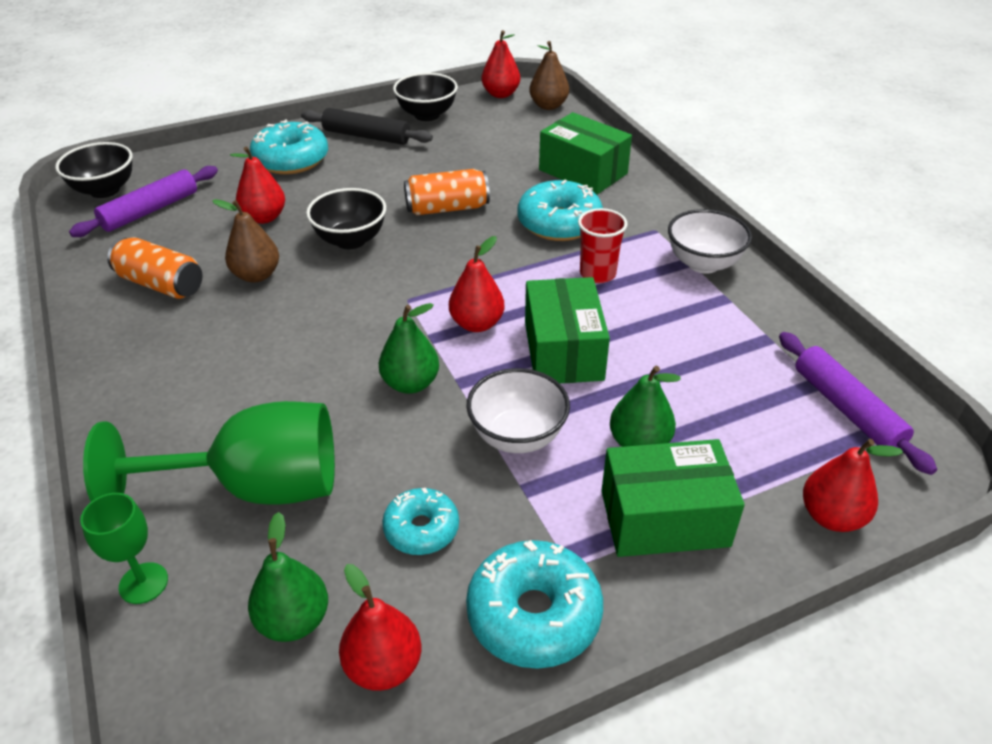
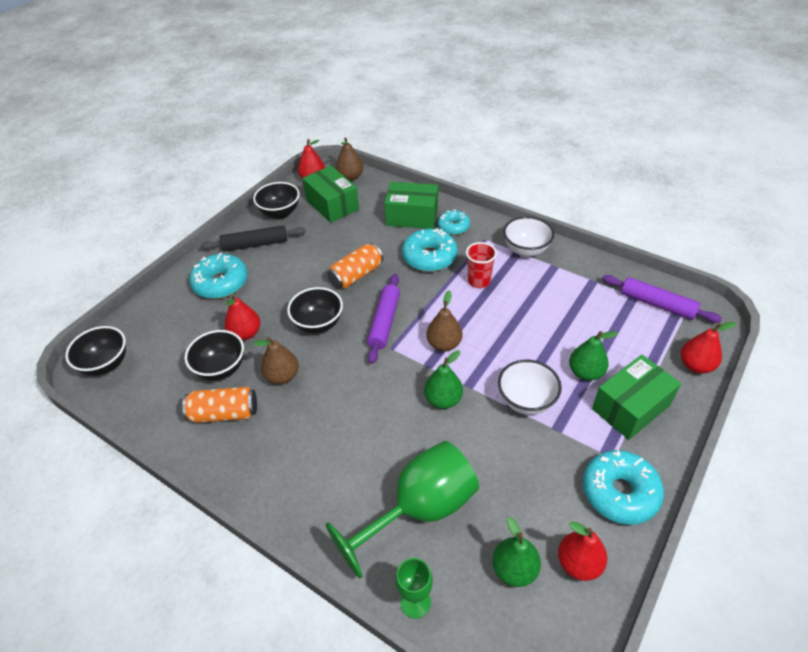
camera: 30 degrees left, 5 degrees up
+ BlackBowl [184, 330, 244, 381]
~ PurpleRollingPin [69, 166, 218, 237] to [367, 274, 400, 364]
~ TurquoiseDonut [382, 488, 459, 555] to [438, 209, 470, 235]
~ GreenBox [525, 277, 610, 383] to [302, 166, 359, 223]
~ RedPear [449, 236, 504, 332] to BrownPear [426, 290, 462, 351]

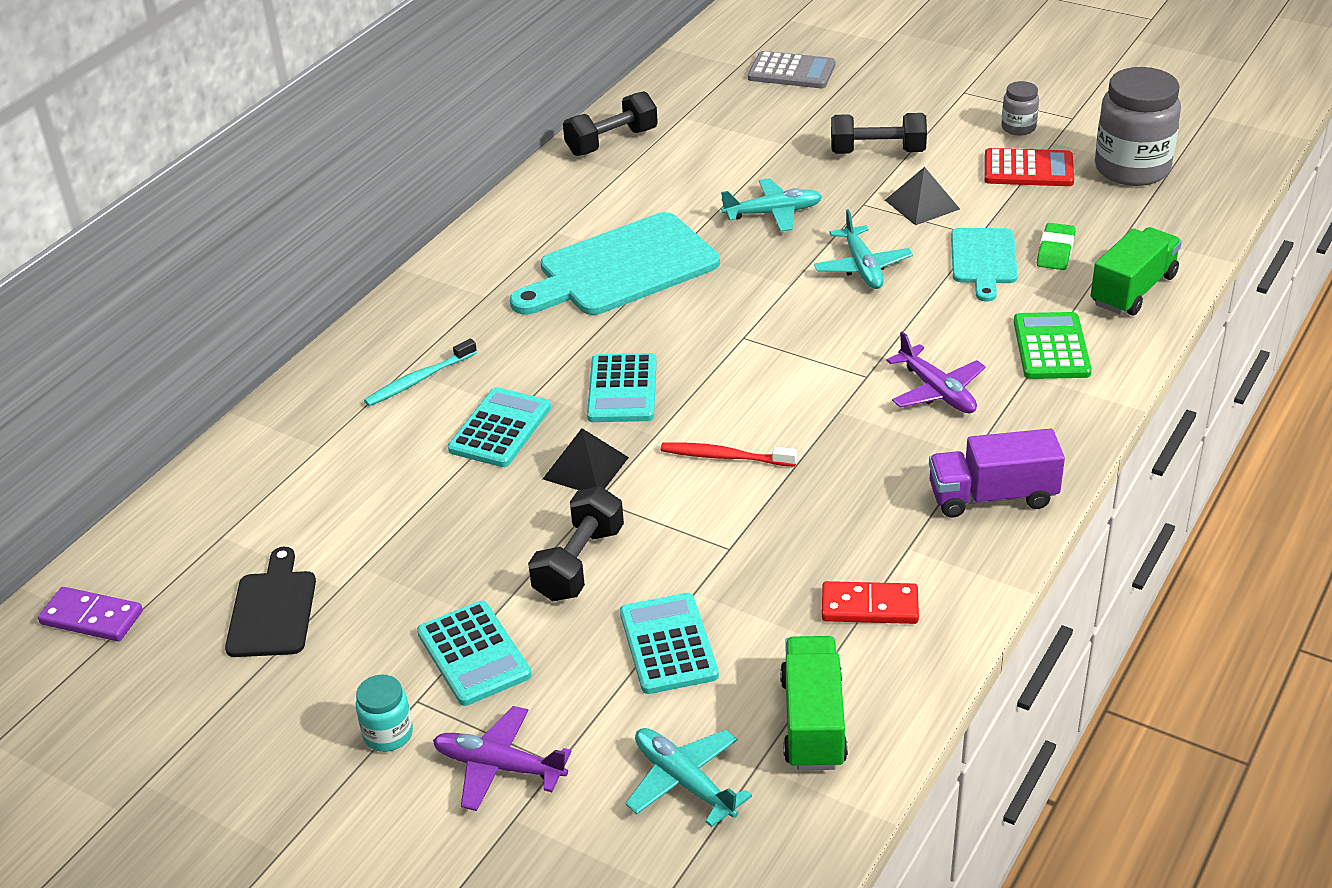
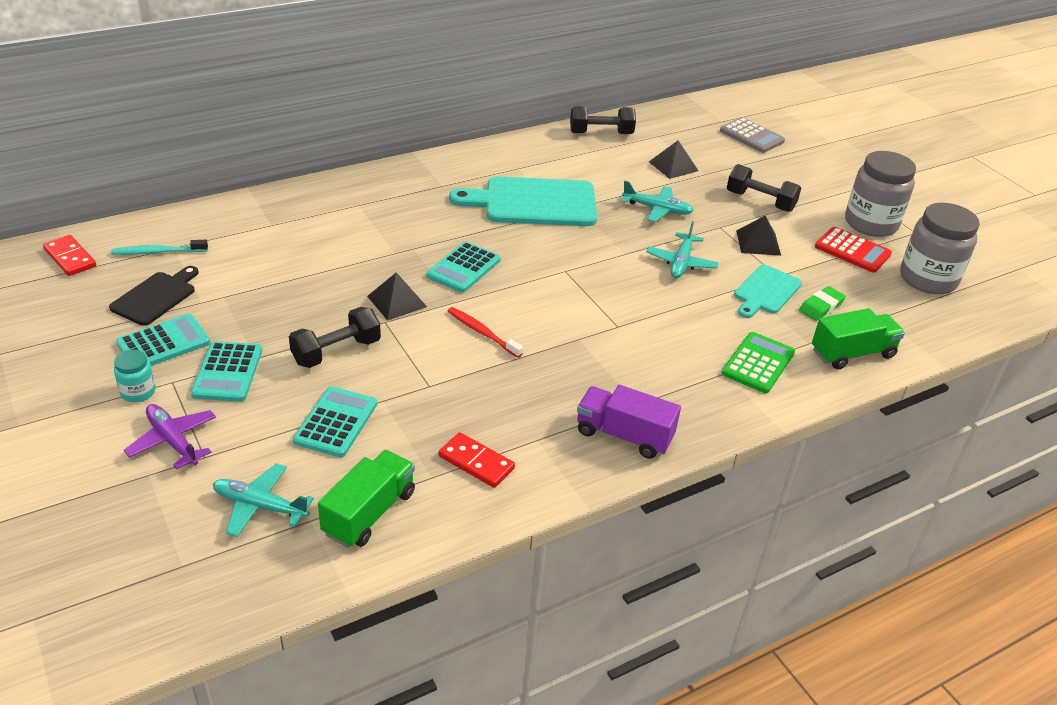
camera: 25 degrees right, 0 degrees up
- PurplePlane [886, 331, 986, 413]
+ BlackPyramid [649, 141, 698, 179]
~ TurquoiseToothbrush [364, 338, 477, 406] to [111, 240, 208, 255]
~ TurquoiseCalculator [448, 387, 551, 467] to [116, 314, 210, 366]
~ PurpleDomino [38, 587, 143, 641] to RedDomino [43, 235, 96, 276]
~ TurquoisePlane [625, 728, 752, 827] = [213, 463, 314, 537] 60 degrees counterclockwise
~ GreyJar [1001, 81, 1039, 136] = [845, 151, 916, 237] x2.09

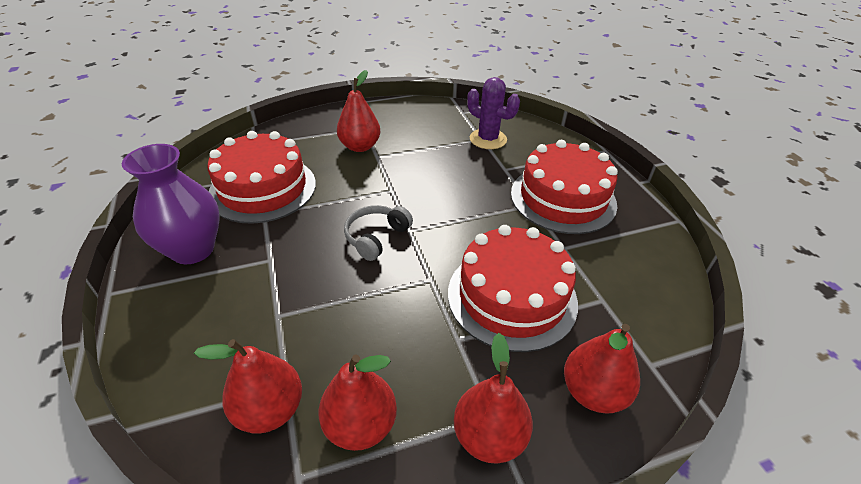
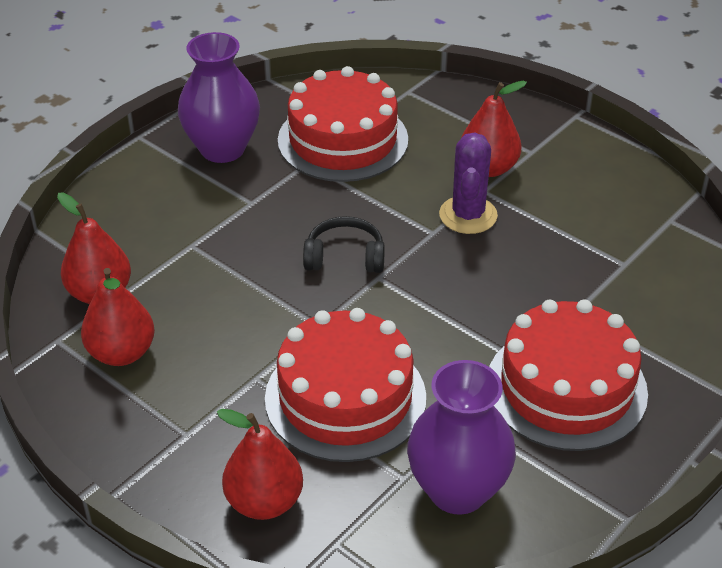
camera: 60 degrees right, 0 degrees up
- RedPear [454, 333, 533, 463]
+ PurpleVase [407, 360, 516, 515]
~ PurpleCactus [467, 77, 520, 149] to [439, 132, 498, 234]
~ GreyHeadphones [344, 205, 413, 261] to BlackHeadphones [303, 216, 385, 273]

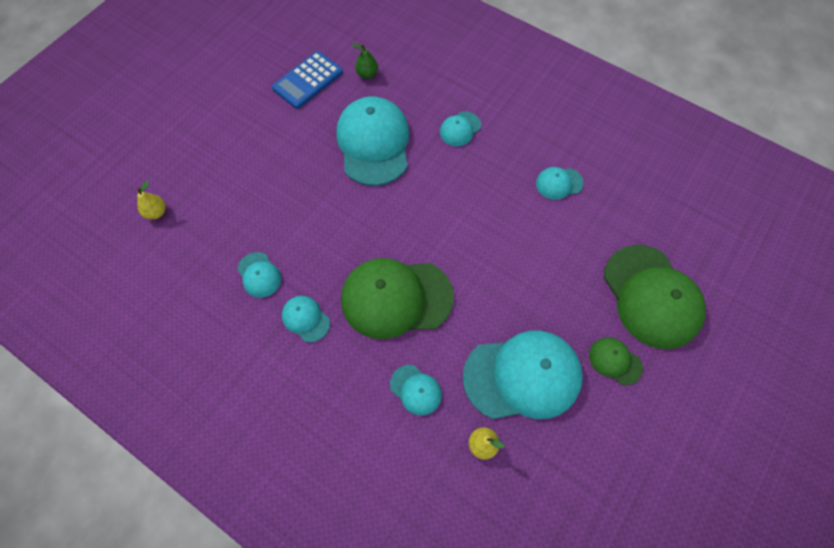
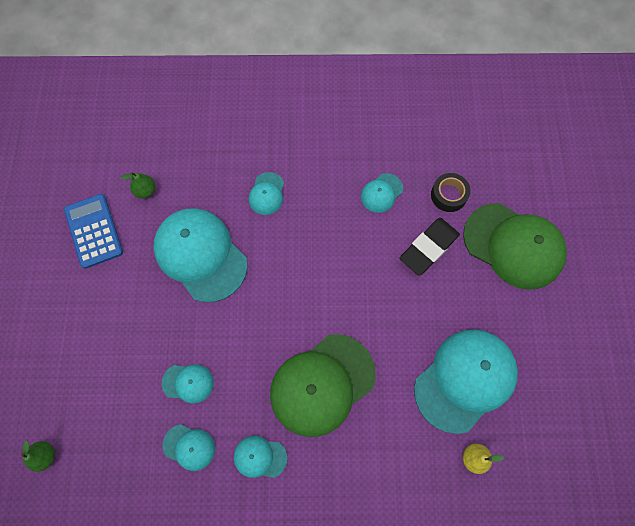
camera: 35 degrees left, 5 degrees up
- GreenCap [589, 337, 643, 385]
+ BlackEraser [400, 218, 460, 276]
+ BlackTape [431, 173, 471, 212]
~ TurquoiseCap [390, 365, 442, 416] to [162, 365, 214, 403]
~ YellowPear [137, 181, 166, 220] to GreenPear [21, 440, 55, 472]
~ BlueCalculator [272, 51, 343, 109] = [64, 194, 123, 269] 150 degrees clockwise

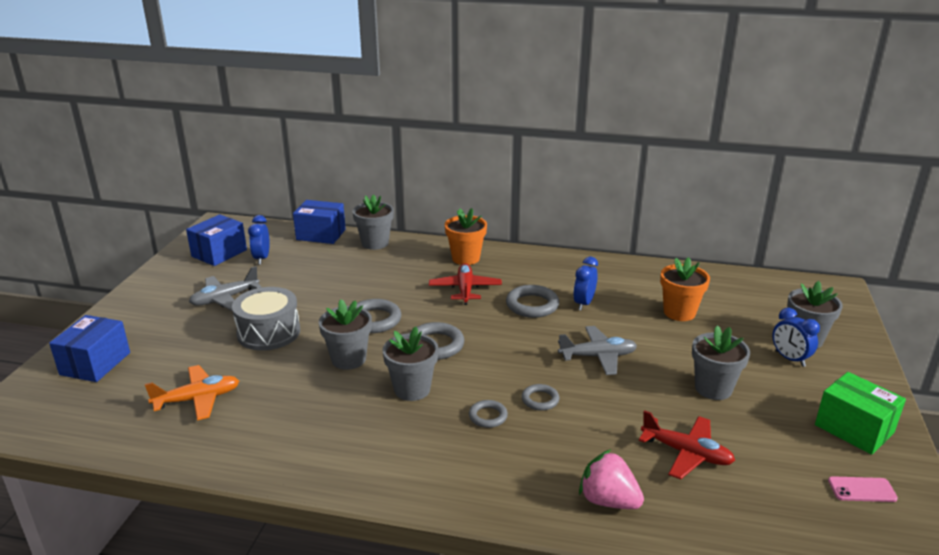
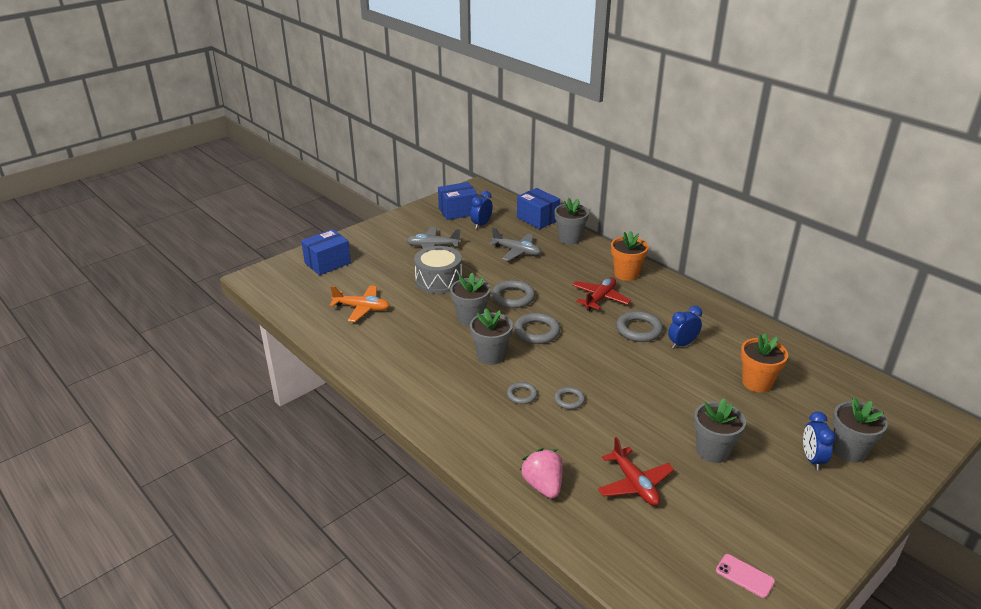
camera: 35 degrees right, 5 degrees up
- GreenBox [815, 372, 906, 455]
~ GreyPlane [558, 326, 637, 375] to [489, 228, 541, 261]

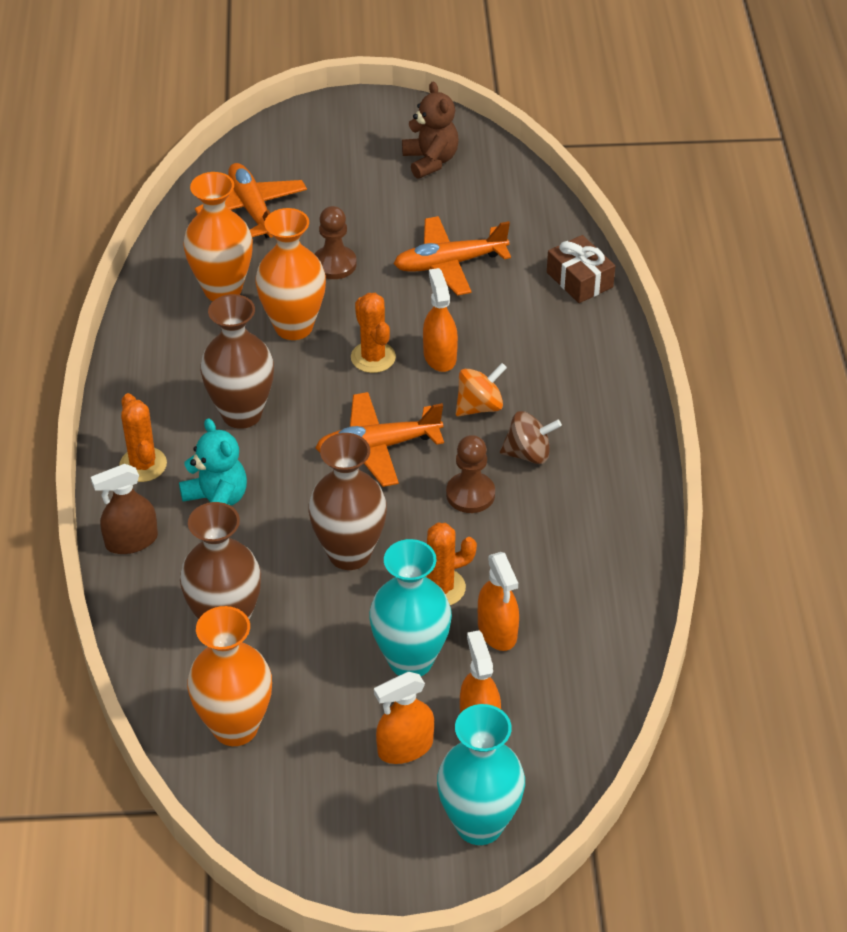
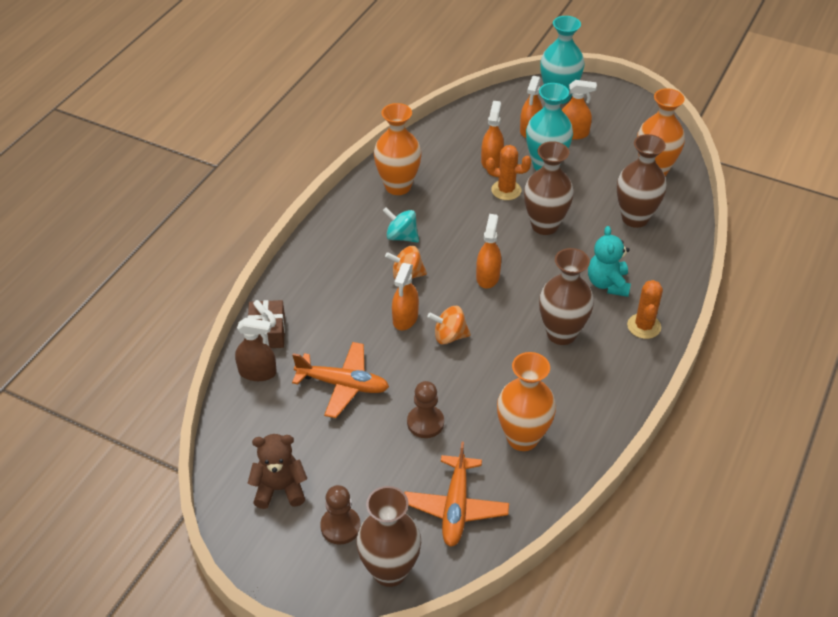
camera: 150 degrees left, 0 degrees up
+ BrownVase [356, 486, 421, 587]
~ BrownSprayBottle [91, 464, 158, 554] to [235, 318, 277, 381]
~ OrangeVase [255, 208, 326, 340] to [374, 103, 421, 195]
~ BrownPawn [446, 435, 495, 513] to [320, 485, 361, 545]
~ OrangePlane [315, 392, 444, 487] to OrangeSprayBottle [476, 214, 501, 288]
~ OrangeCactus [351, 293, 396, 373] to OrangeSpinningTop [427, 306, 471, 344]
~ BrownSpinningTop [500, 411, 562, 464] to TurquoiseSpinningTop [383, 207, 419, 242]
~ BrownTeddyBear [402, 82, 459, 179] = [247, 434, 307, 509] 75 degrees clockwise

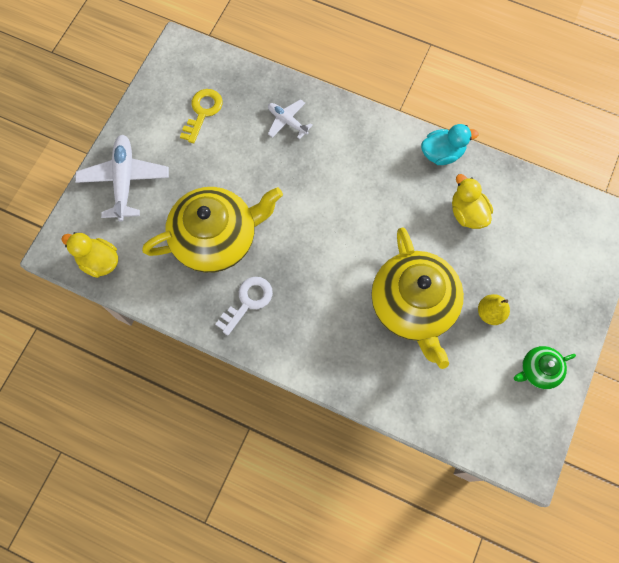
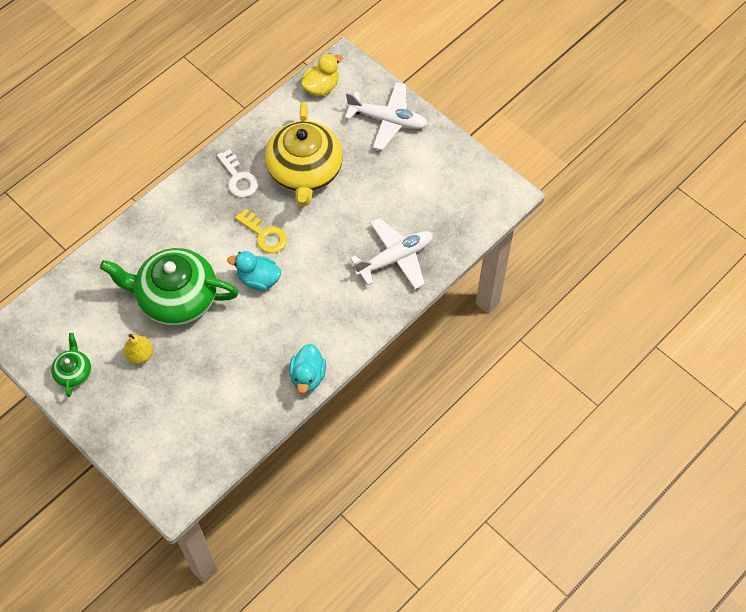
camera: 110 degrees right, 10 degrees down
- YellowDuck [452, 174, 493, 229]
+ TurquoiseDuck [227, 251, 281, 291]
~ YellowKey [180, 89, 223, 143] to [235, 209, 287, 253]
~ YellowTeapot [371, 228, 464, 369] to GreenTeapot [100, 248, 239, 326]
~ WhitePlane [268, 99, 313, 139] = [350, 218, 433, 289] x1.76

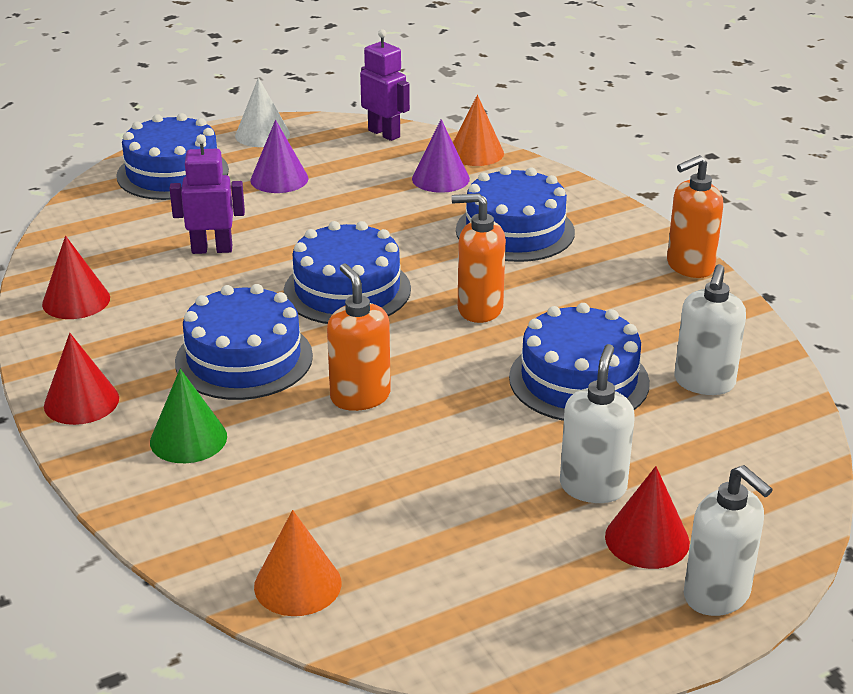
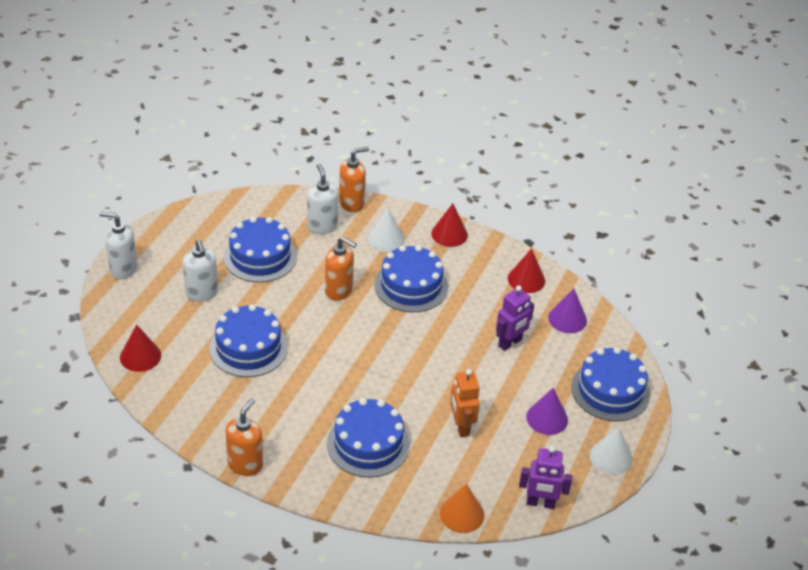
camera: 140 degrees right, 10 degrees up
- OrangeCone [254, 510, 341, 616]
+ OrangeRobot [450, 369, 480, 437]
~ BlueCake [284, 221, 411, 324] to [224, 217, 297, 282]
~ PurpleCone [412, 119, 470, 193] to [548, 288, 587, 333]
~ OrangeSoapDispenser [451, 193, 506, 323] to [339, 147, 369, 212]
~ RedCone [605, 466, 690, 569] to [120, 325, 161, 372]
~ WhiteSoapDispenser [674, 264, 746, 395] to [307, 164, 339, 234]
~ GreenCone [150, 369, 227, 463] to WhiteCone [368, 208, 405, 252]

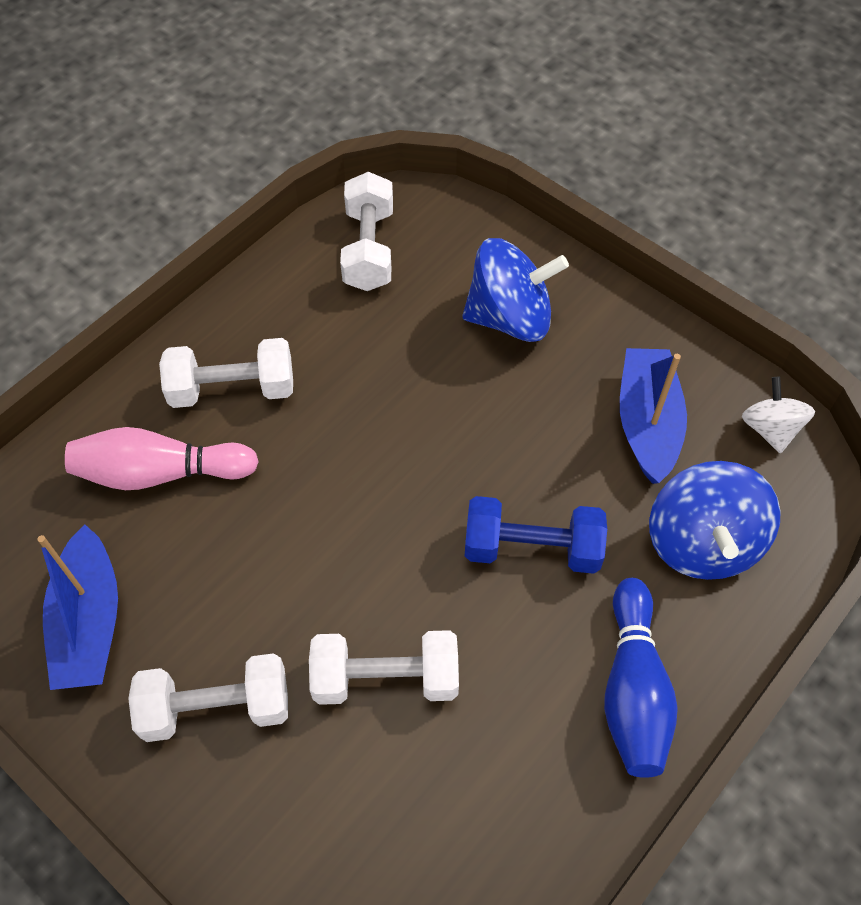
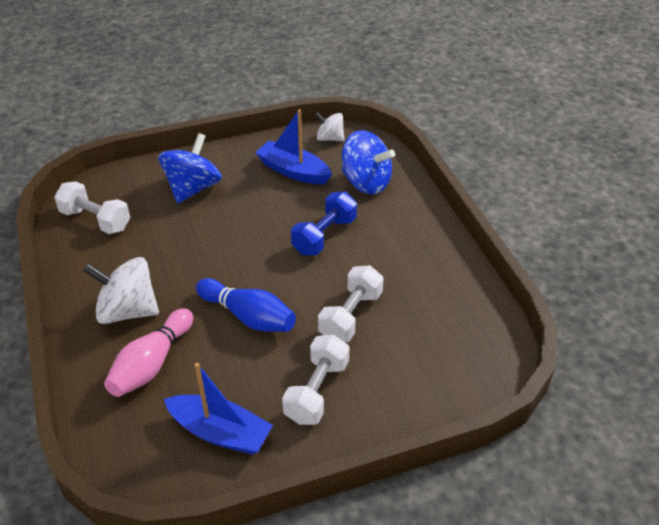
camera: 60 degrees left, 15 degrees down
~ BlueBowlingPin [604, 578, 678, 778] to [196, 278, 296, 332]
~ WhiteDumbbell [159, 338, 293, 408] to WhiteSpinningTop [83, 257, 159, 324]

